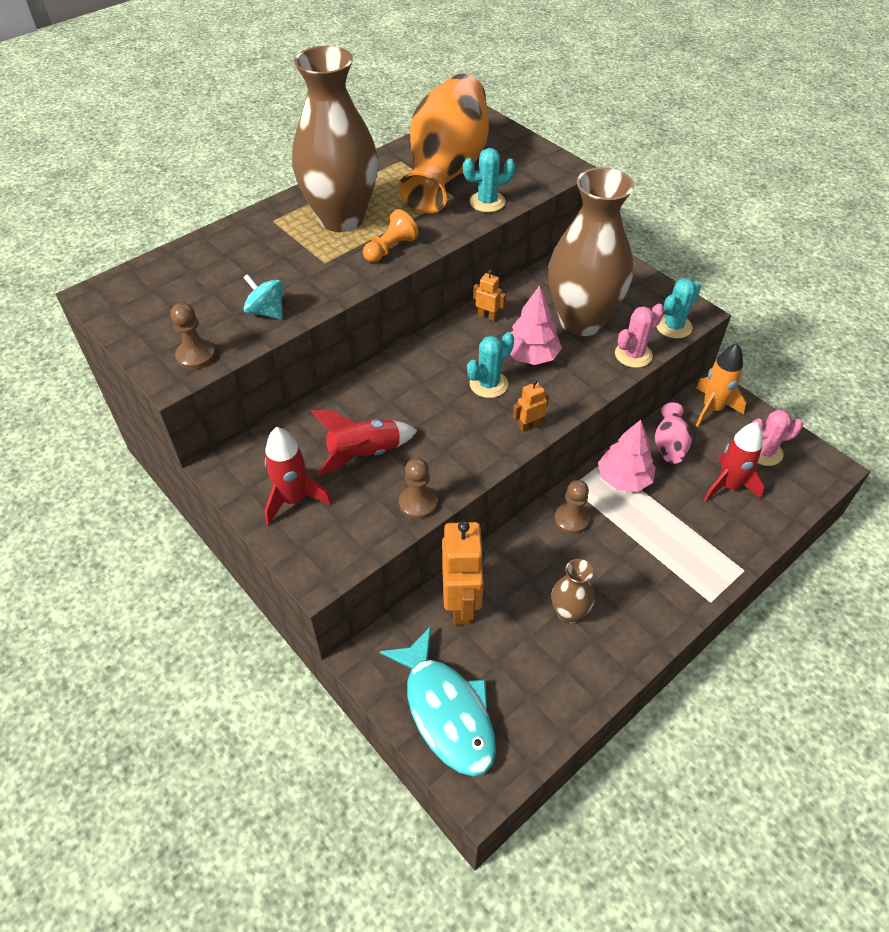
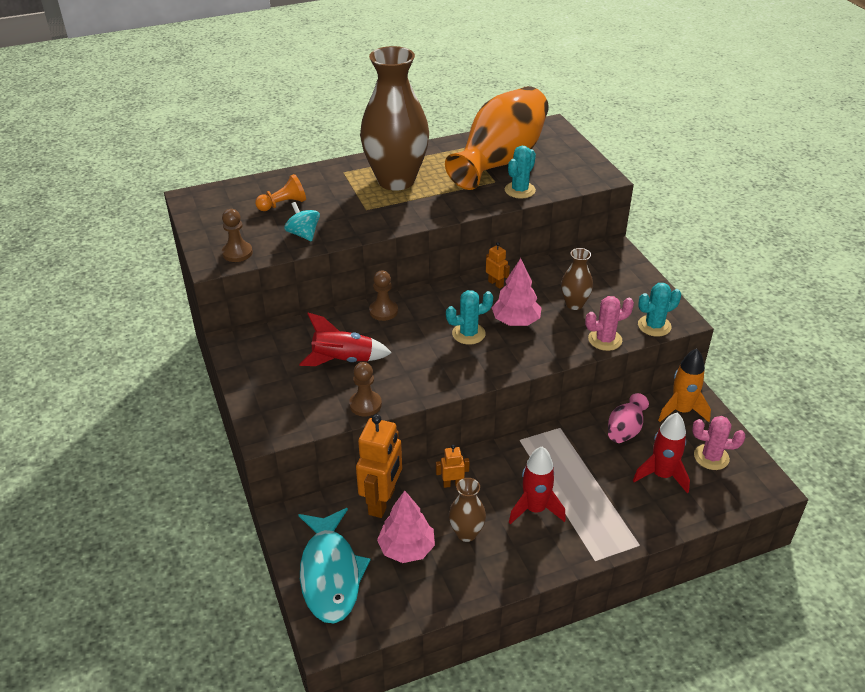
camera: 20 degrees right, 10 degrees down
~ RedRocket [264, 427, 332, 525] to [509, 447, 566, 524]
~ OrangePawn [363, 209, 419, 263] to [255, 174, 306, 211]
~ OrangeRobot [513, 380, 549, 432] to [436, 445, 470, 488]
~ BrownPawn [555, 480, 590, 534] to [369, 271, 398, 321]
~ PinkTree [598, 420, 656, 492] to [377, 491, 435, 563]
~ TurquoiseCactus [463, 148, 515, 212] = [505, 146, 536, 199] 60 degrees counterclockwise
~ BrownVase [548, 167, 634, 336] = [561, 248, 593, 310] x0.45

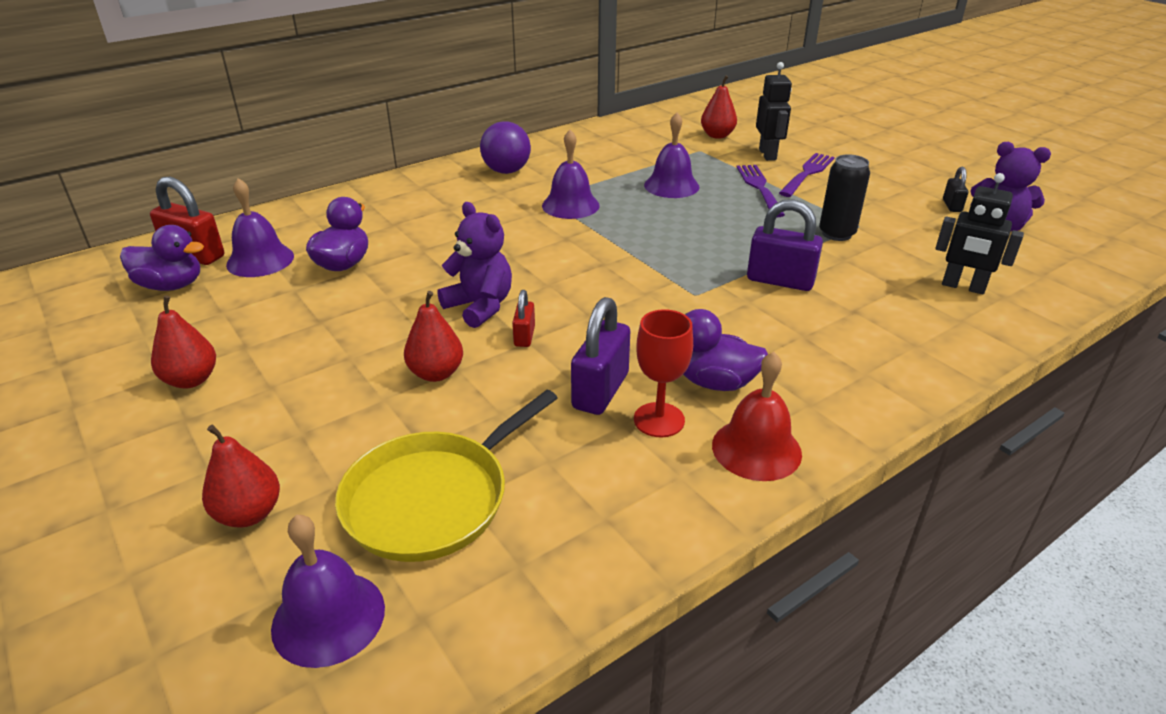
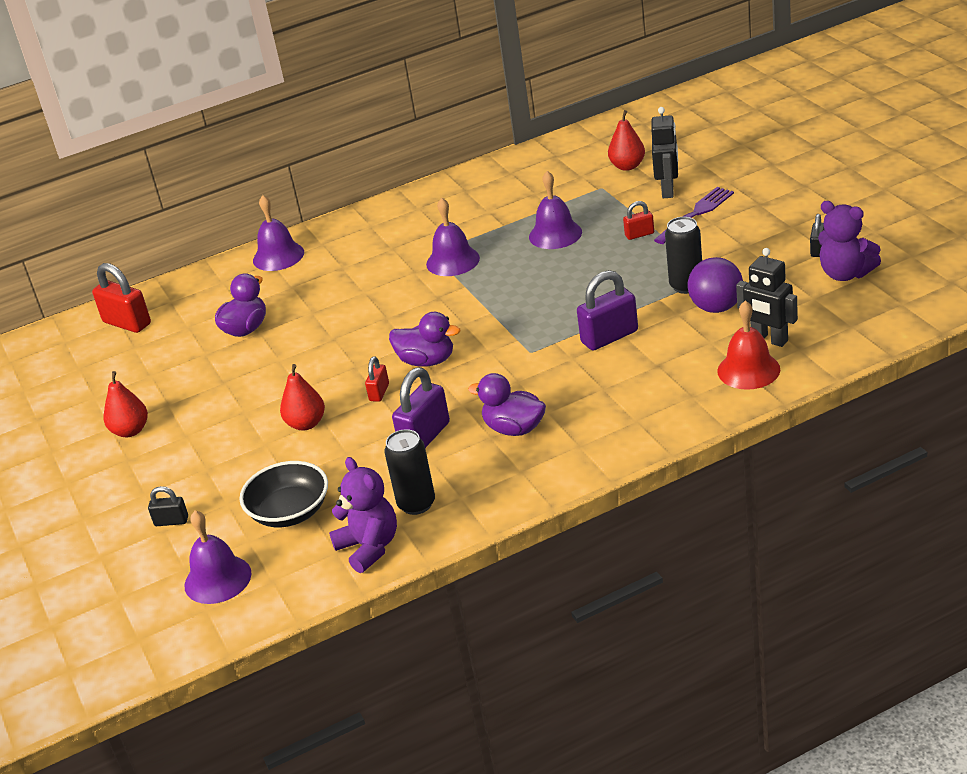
camera: 15 degrees right, 0 degrees up
- RedGoblet [634, 309, 693, 437]
+ BlackCan [384, 429, 435, 515]
~ PurpleDuck [120, 225, 204, 291] to [389, 312, 460, 367]
~ PurpleBell [226, 178, 294, 277] to [253, 195, 304, 271]
~ PurpleTeddyBear [437, 202, 512, 328] to [329, 457, 397, 573]
~ PurpleBall [480, 121, 531, 174] to [688, 257, 743, 313]
~ RedBell [712, 352, 802, 481] to [717, 300, 780, 390]
~ RedPear [202, 425, 280, 528] to BlackPadlock [148, 486, 188, 526]
~ YellowPan [335, 390, 557, 562] to BlackBowl [239, 461, 328, 527]
~ PurpleFork [737, 165, 785, 217] to RedPadlock [623, 201, 654, 240]
~ PurplePadlock [747, 200, 823, 291] = [577, 270, 638, 351] 60 degrees counterclockwise

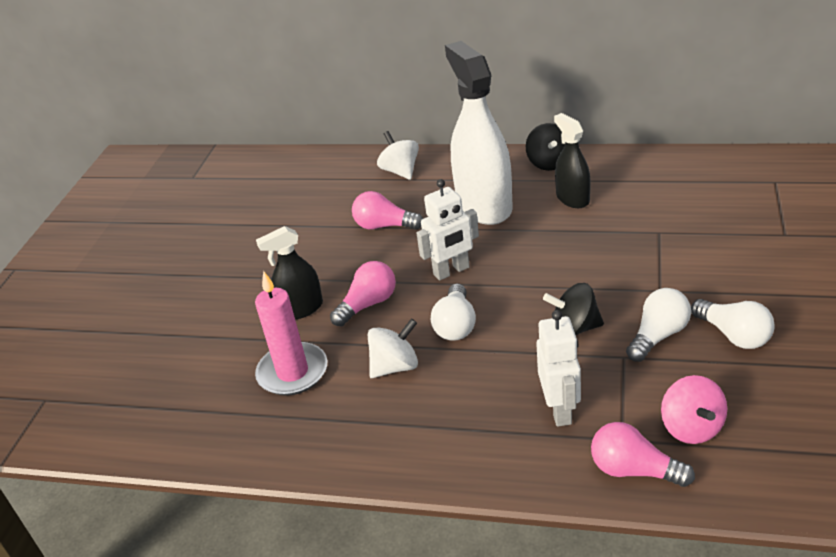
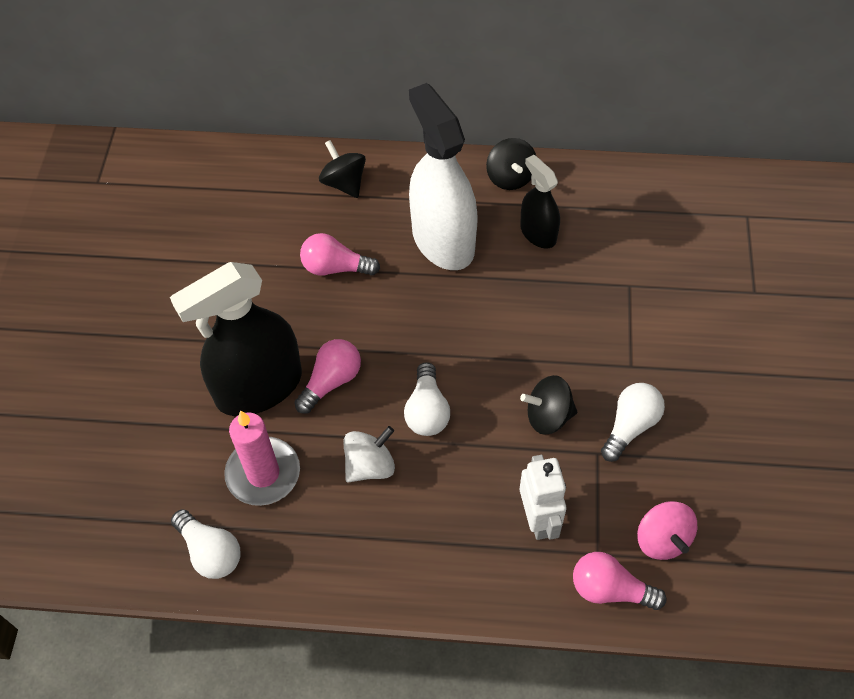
camera: 10 degrees left, 20 degrees up
- WhiteRobot [416, 179, 479, 281]
~ WhiteLightBulb [691, 299, 775, 349] to [171, 509, 241, 579]
~ WhiteSpinningTop [377, 131, 419, 180] to BlackSpinningTop [319, 140, 366, 198]
~ BlackSprayBottle [256, 226, 323, 320] = [170, 262, 302, 416] x1.86

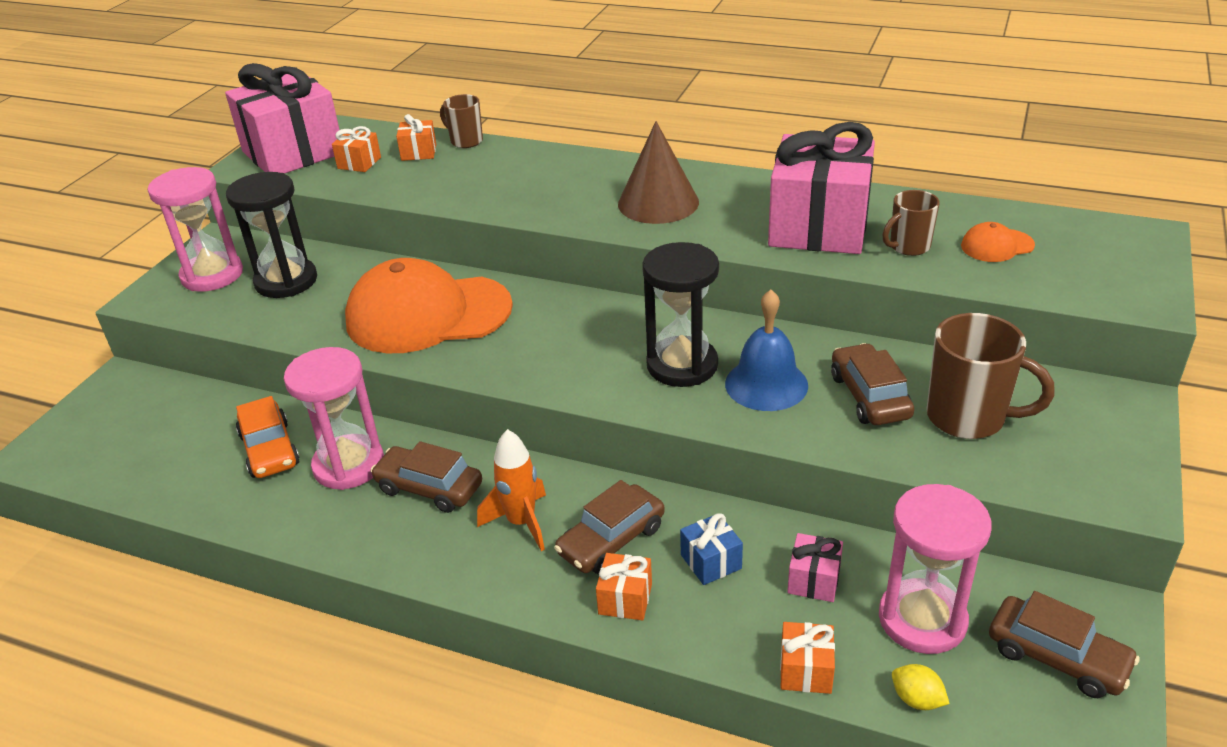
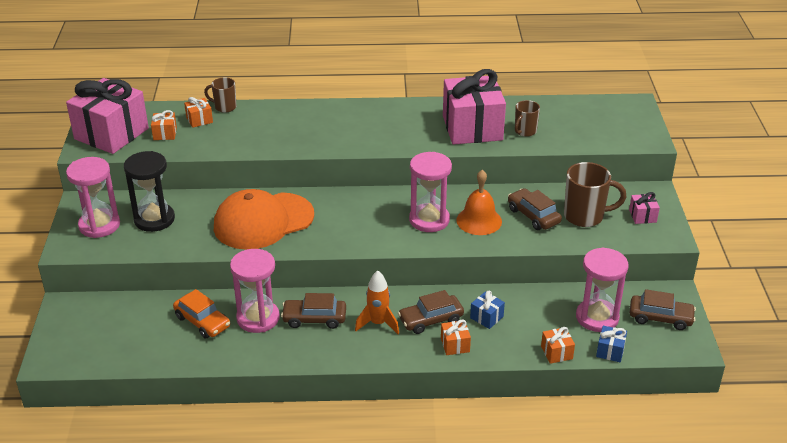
camera: 25 degrees left, 0 degrees up
- BrownCone [618, 121, 699, 224]
- OrangeCap [961, 222, 1035, 262]
~ PinkGift [787, 533, 843, 602] to [629, 192, 660, 224]
~ YellowLemon [892, 664, 950, 710] to BlueGift [596, 326, 627, 362]
~ BlackHourglass [642, 242, 719, 387] to PinkHourglass [409, 152, 452, 232]
~ BlueBell [725, 290, 808, 411] to OrangeBell [456, 170, 502, 235]
~ BrownCar [554, 480, 665, 574] = [398, 290, 464, 334] 45 degrees clockwise

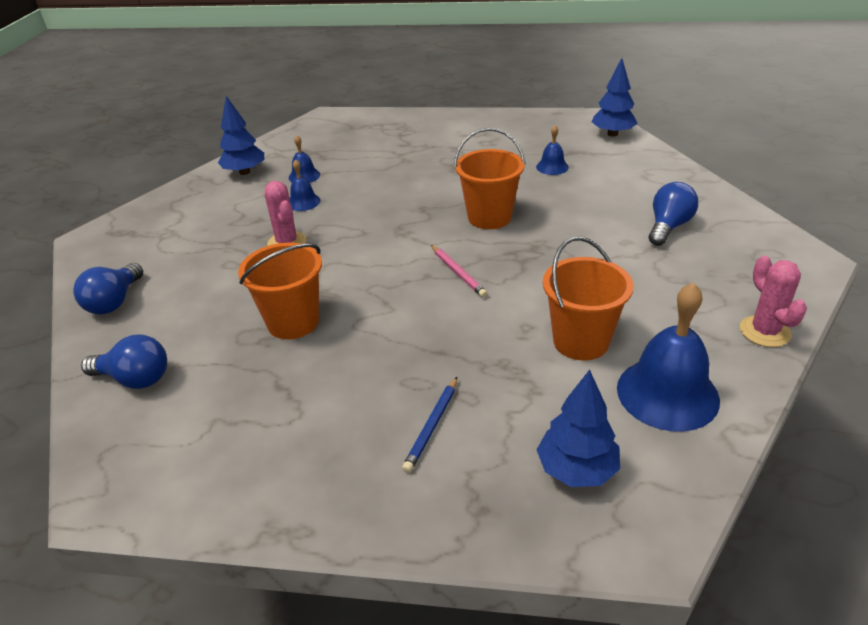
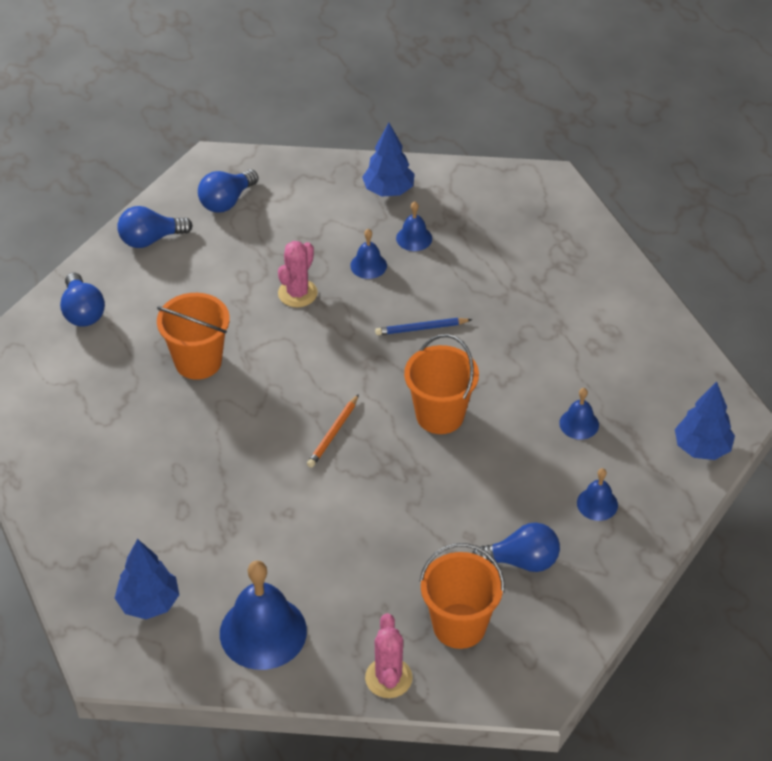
camera: 55 degrees right, 10 degrees up
+ BlueLightBulb [198, 170, 258, 213]
+ BlueBell [577, 468, 618, 521]
~ BluePencil [402, 377, 457, 473] to [375, 318, 472, 335]
~ OrangeBucket [543, 237, 633, 360] to [419, 543, 504, 649]
~ PinkPencil [431, 245, 488, 298] to OrangePencil [307, 394, 359, 468]
~ PinkCactus [740, 256, 807, 347] = [365, 613, 413, 698] 45 degrees counterclockwise

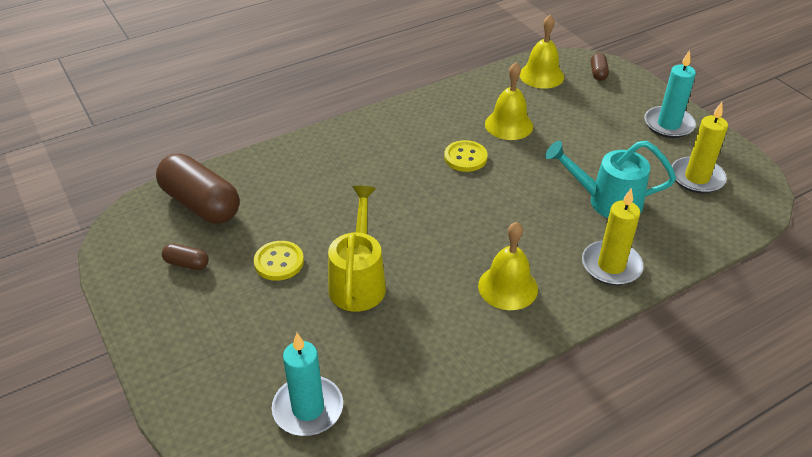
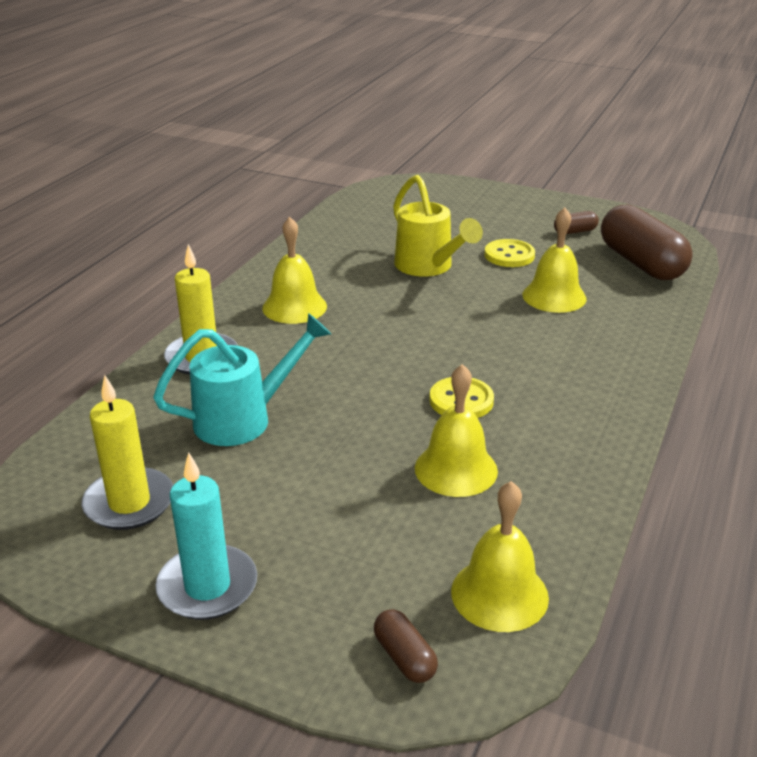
camera: 145 degrees right, 10 degrees down
- TurquoiseCandle [272, 333, 343, 436]
+ YellowBell [522, 207, 586, 313]
~ BrownCapsule [156, 154, 240, 224] = [601, 205, 693, 280] 60 degrees clockwise

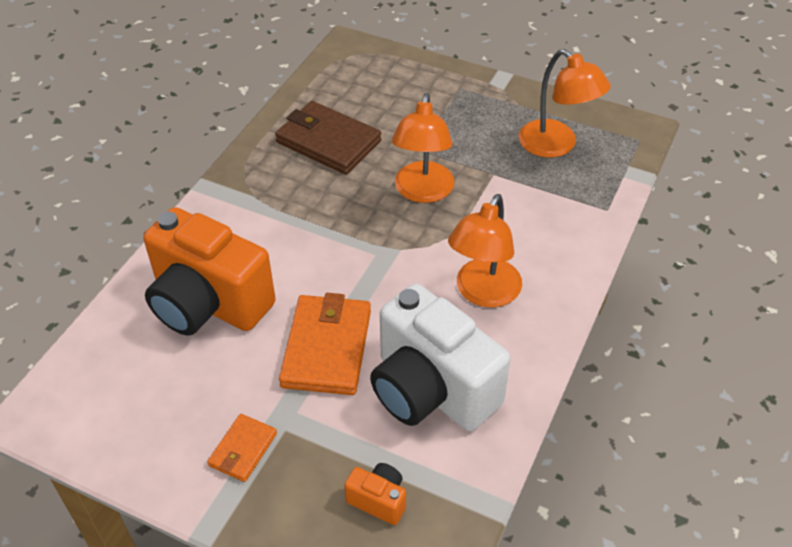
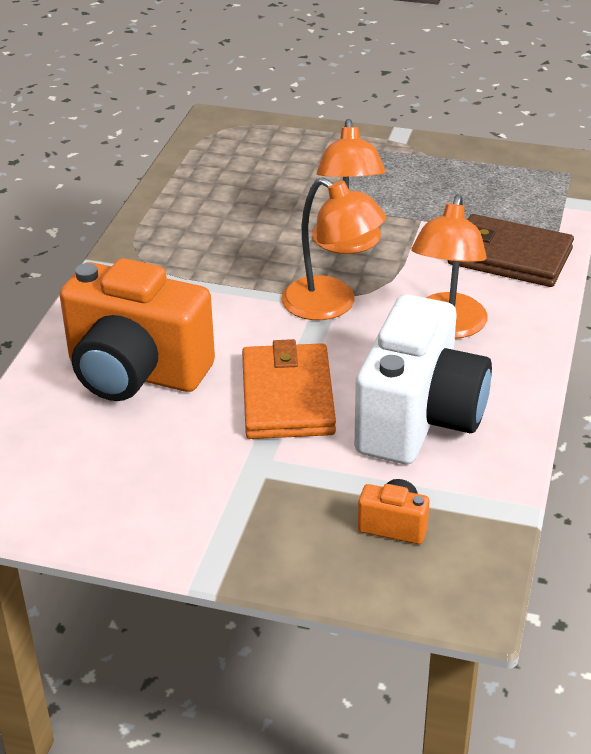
camera: 10 degrees left, 10 degrees down
- OrangeWallet [207, 414, 277, 482]
~ BrownWallet [275, 101, 382, 175] to [448, 214, 574, 287]
~ OrangeLamp [519, 49, 611, 158] to [281, 178, 387, 320]
~ WhiteCamera [370, 283, 510, 431] = [354, 294, 492, 464] 105 degrees counterclockwise

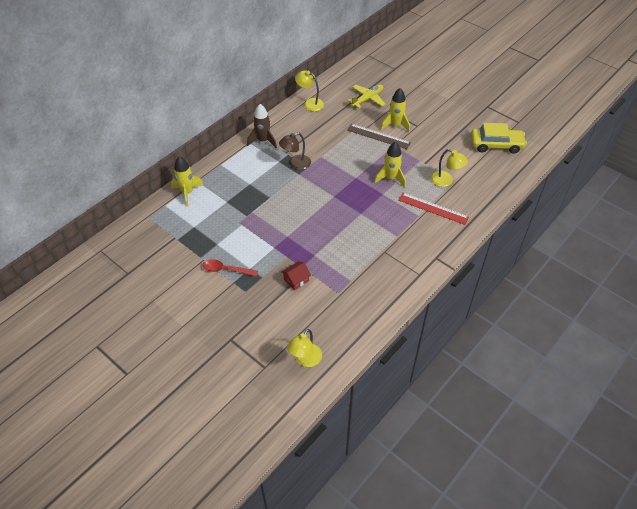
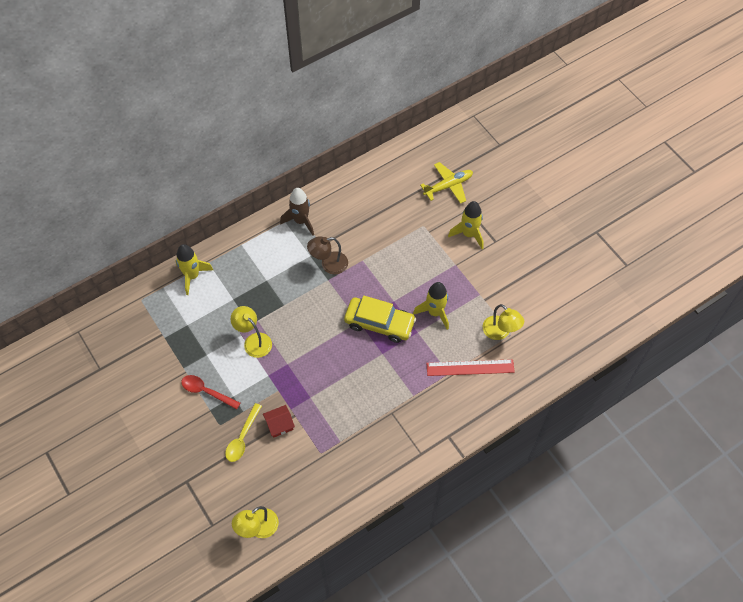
camera: 15 degrees right, 10 degrees up
- BrownRuler [347, 124, 411, 149]
+ YellowSpoon [225, 403, 262, 462]
~ YellowLamp [295, 70, 324, 111] to [231, 306, 272, 358]
~ YellowCar [471, 123, 527, 154] to [344, 296, 416, 343]
~ RedRuler [398, 193, 469, 225] = [426, 359, 515, 376] 45 degrees counterclockwise

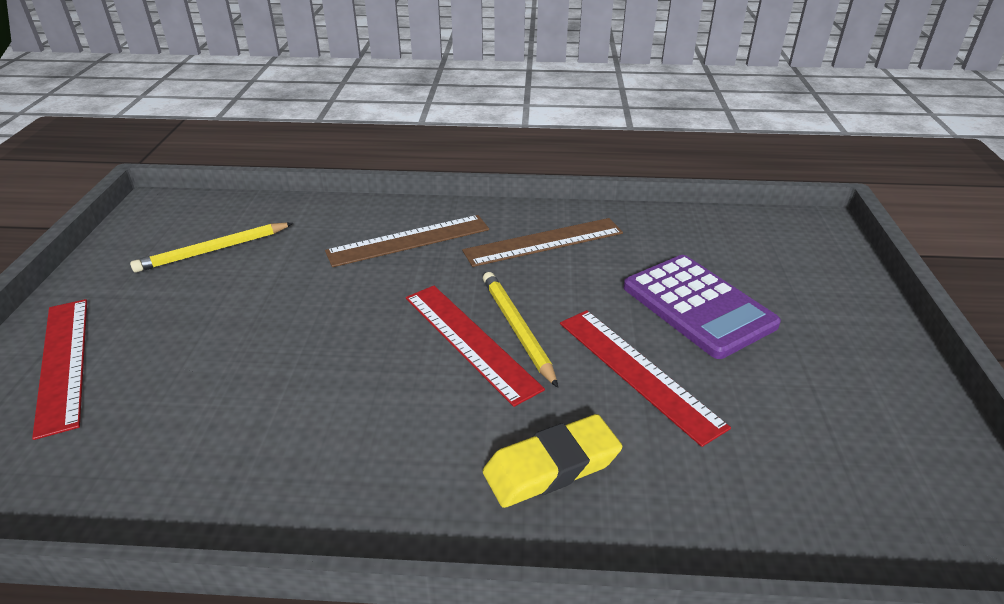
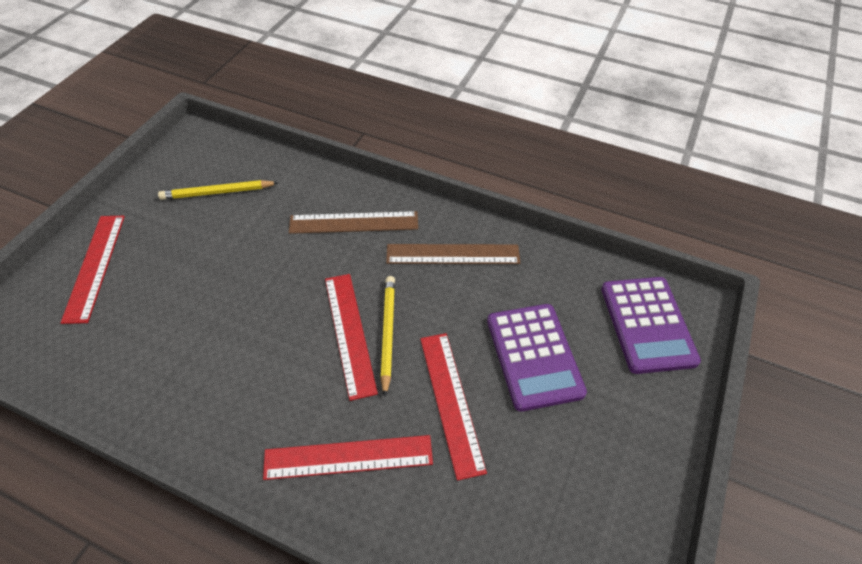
camera: 20 degrees right, 15 degrees up
+ PurpleCalculator [601, 277, 701, 374]
~ YellowEraser [483, 414, 622, 508] to RedRuler [263, 435, 433, 480]

